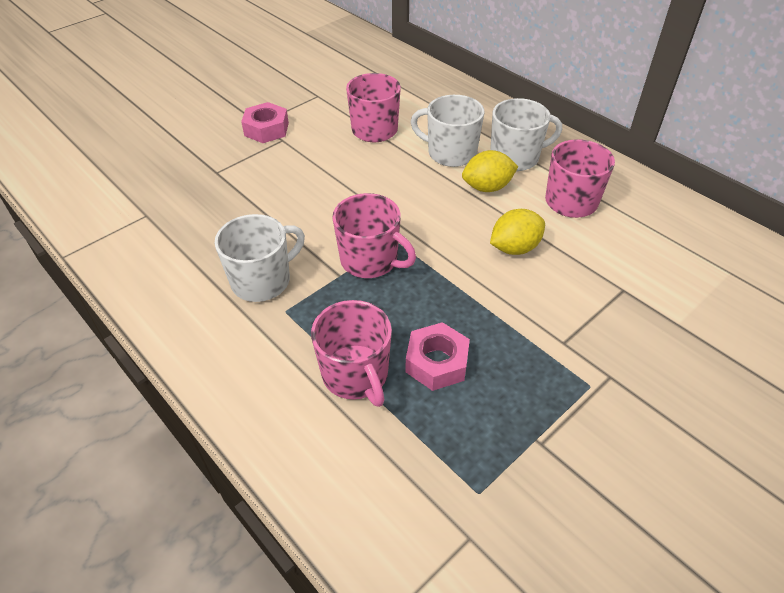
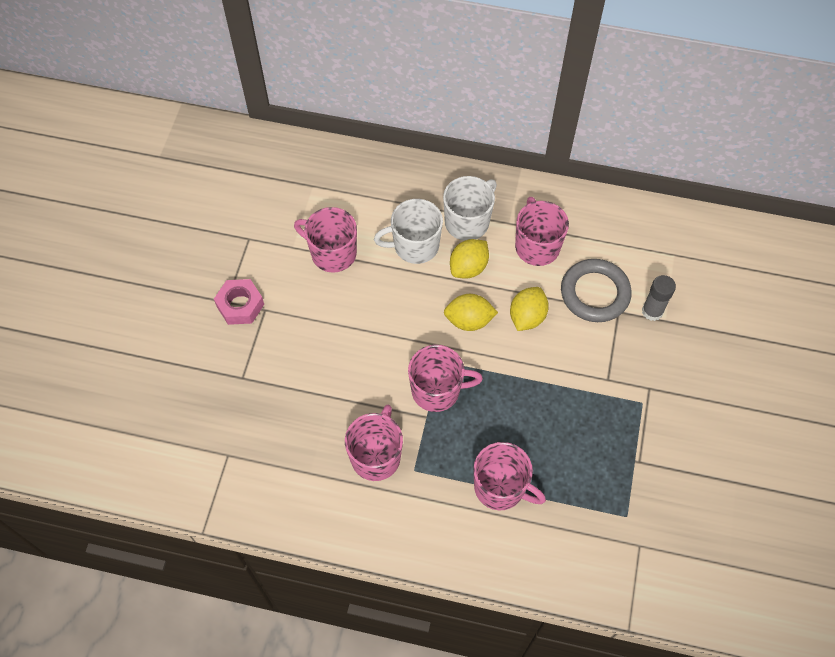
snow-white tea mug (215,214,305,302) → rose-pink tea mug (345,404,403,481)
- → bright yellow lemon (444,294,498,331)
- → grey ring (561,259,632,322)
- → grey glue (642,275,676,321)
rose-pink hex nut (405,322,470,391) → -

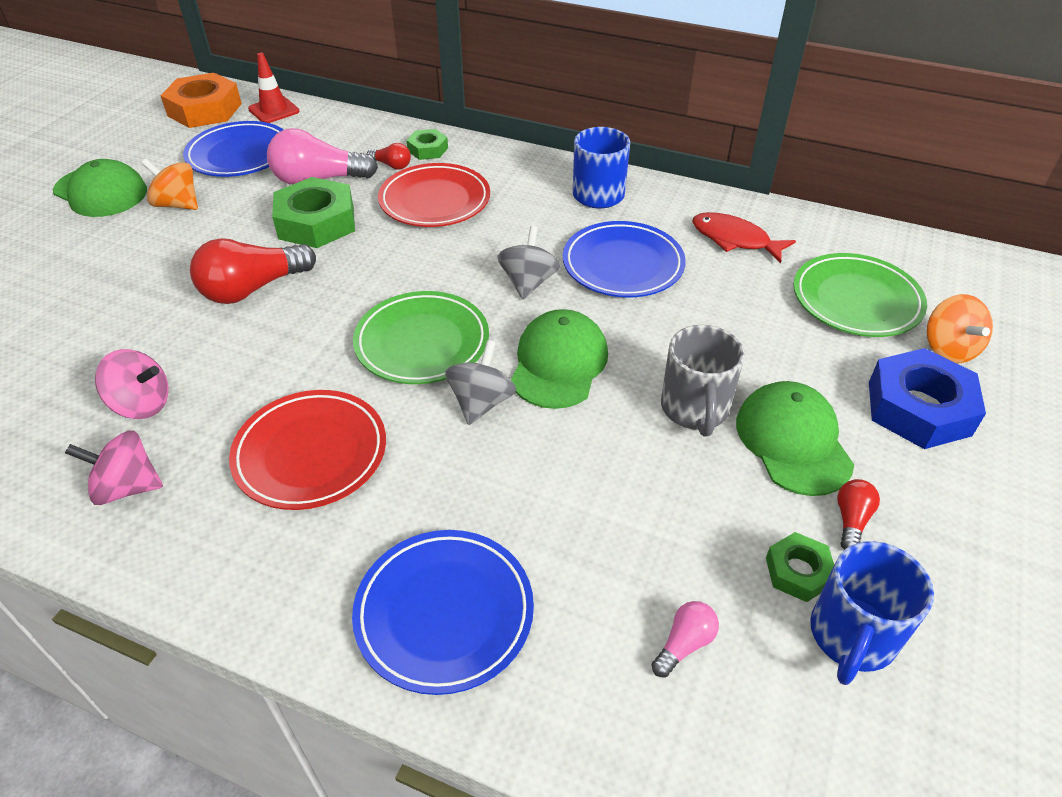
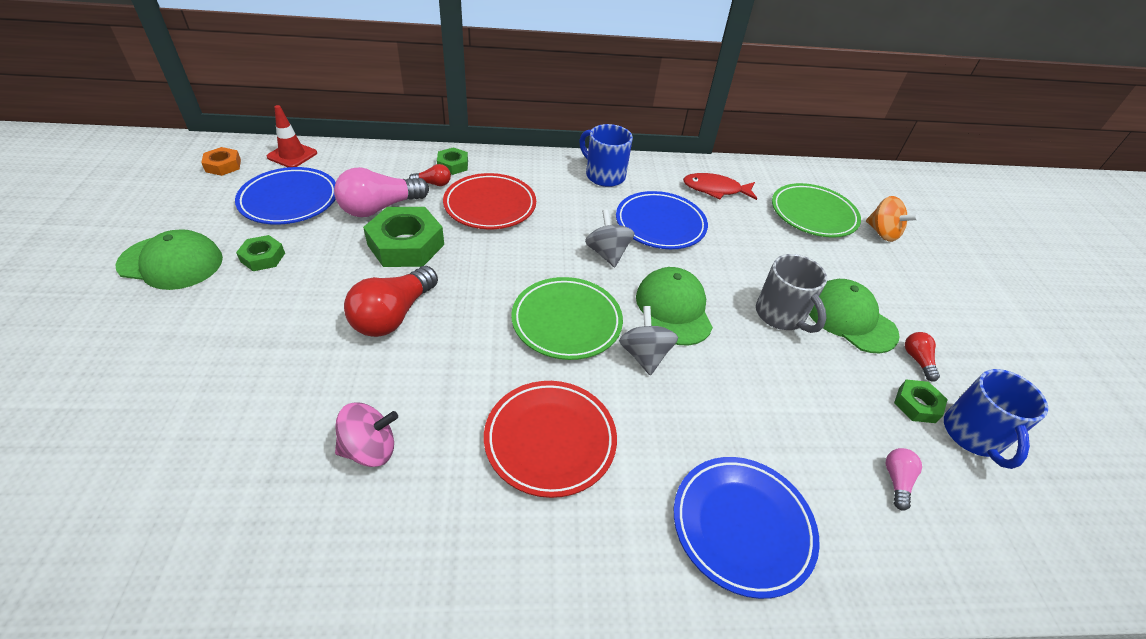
bright orange hex nut (160,73,242,128) → bright orange hex nut (201,147,241,176), x0.53
bright orange toy top (141,159,198,210) → leaf-green hex nut (236,235,285,271)
rose-pink toy top (65,430,163,505) → -
royal blue hex nut (869,348,986,449) → -

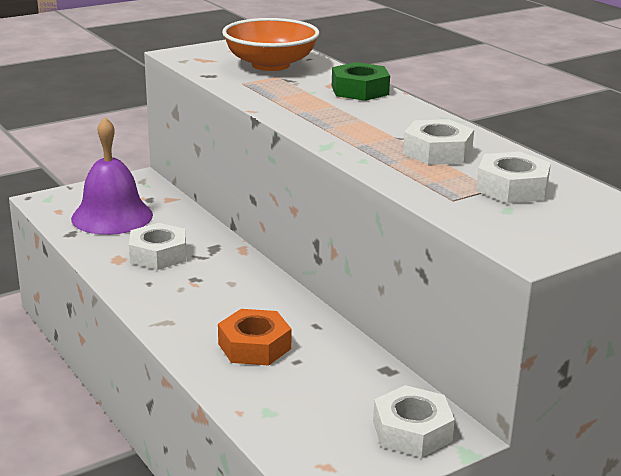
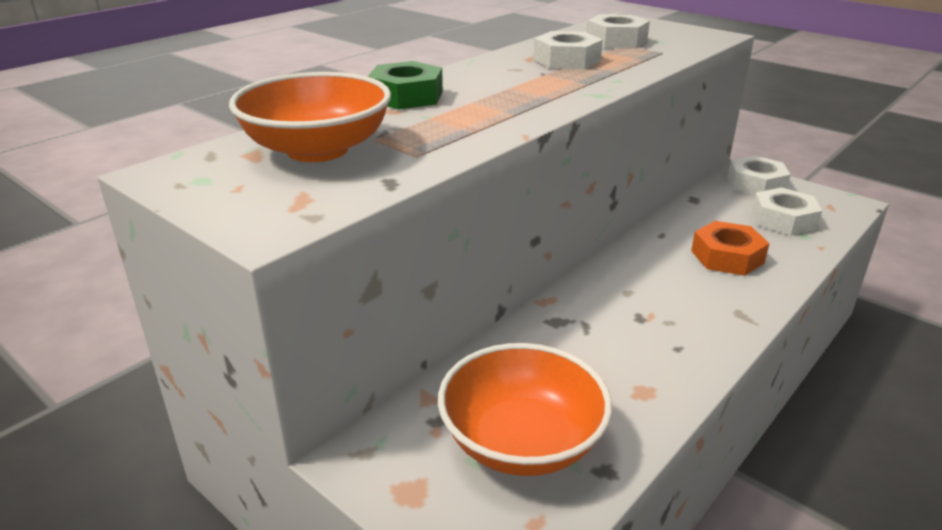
violet hand bell (71,117,153,235) → bright orange serving bowl (438,343,612,476)
snow-white hex nut (129,223,186,270) → snow-white hex nut (752,187,822,236), moved

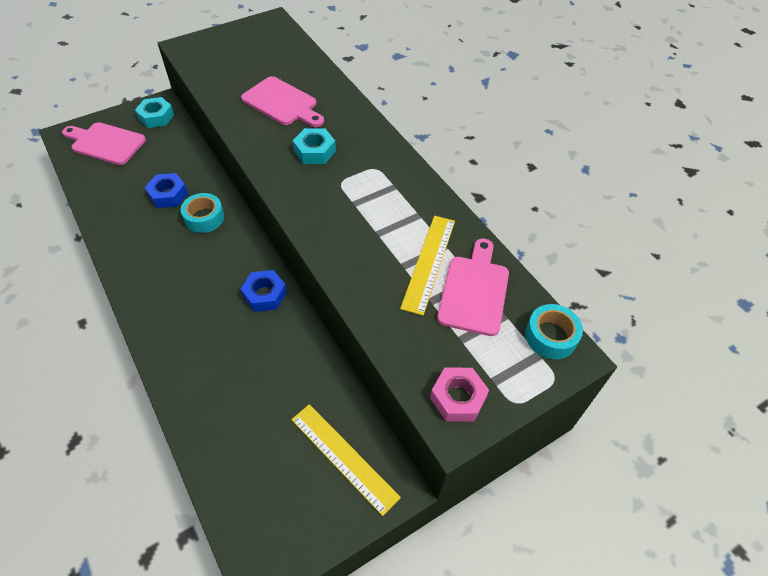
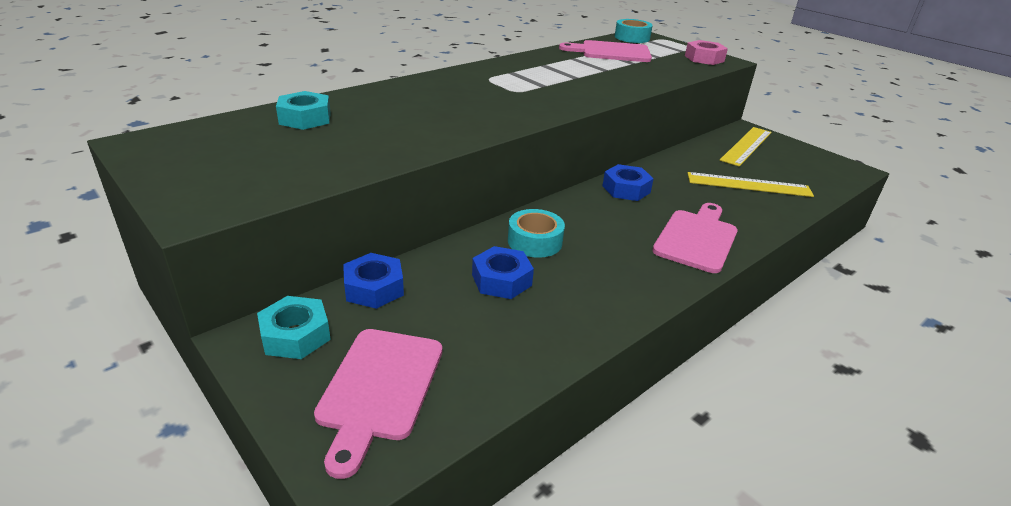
teal hex nut (293,128,336,164) → teal hex nut (276,91,331,130), moved
- → royal blue hex nut (343,253,404,309)
rose-pink bread board (241,76,324,127) → rose-pink bread board (652,203,737,273), moved
bright yellow measuring stick (400,216,455,316) → bright yellow measuring stick (687,172,814,197), moved

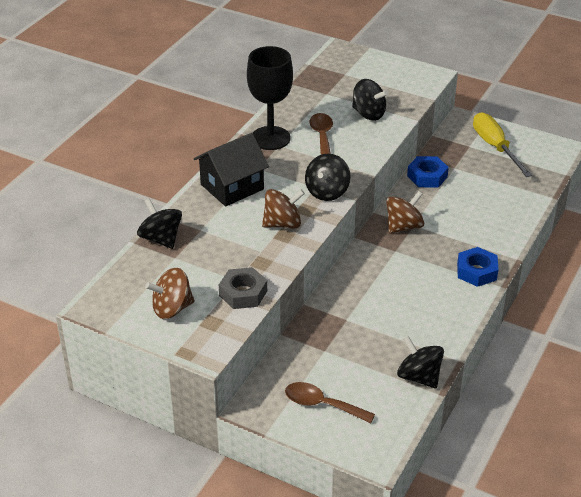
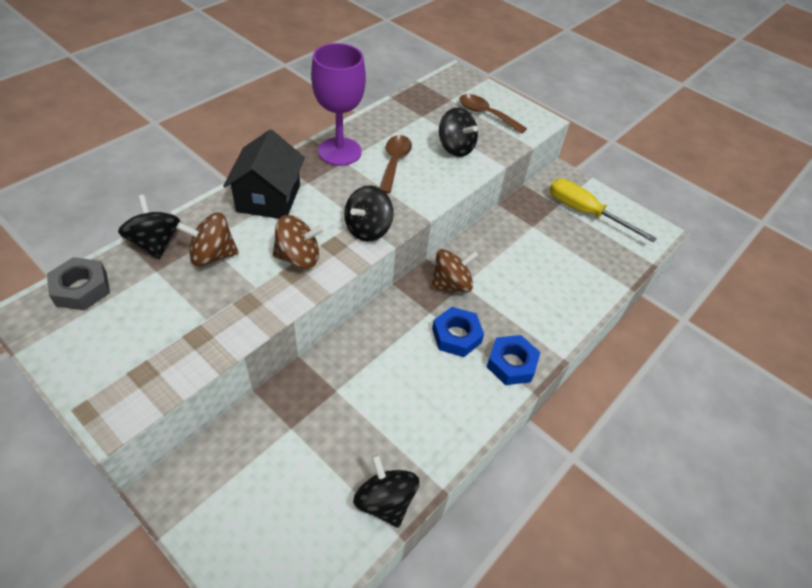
grey hex nut (219,267,267,309) → grey hex nut (47,257,110,310), moved
russet toy top (145,268,195,319) → russet toy top (176,212,239,267), moved
black house (194,133,269,207) → black house (223,129,305,219), 60 degrees counterclockwise
black chalice (247,46,293,150) → violet chalice (311,43,366,166)
royal blue hex nut (407,156,449,188) → royal blue hex nut (432,307,484,357), moved
russet tablespoon (285,382,375,423) → russet tablespoon (460,94,527,134), moved
bright yellow hand screwdriver (473,112,532,177) → bright yellow hand screwdriver (549,179,657,243), 45 degrees counterclockwise

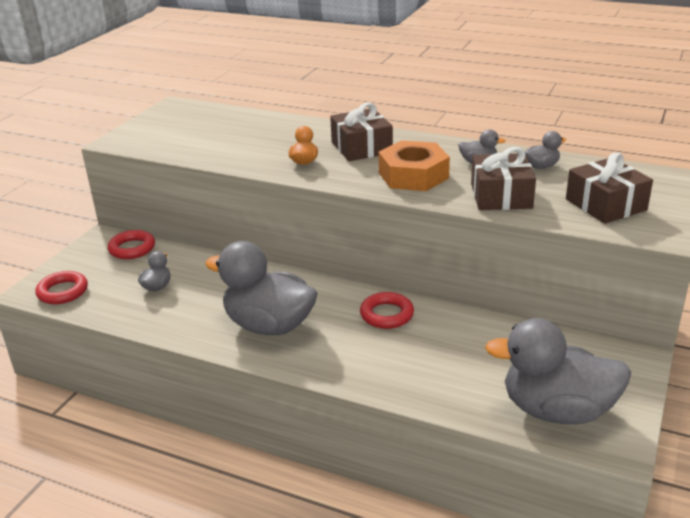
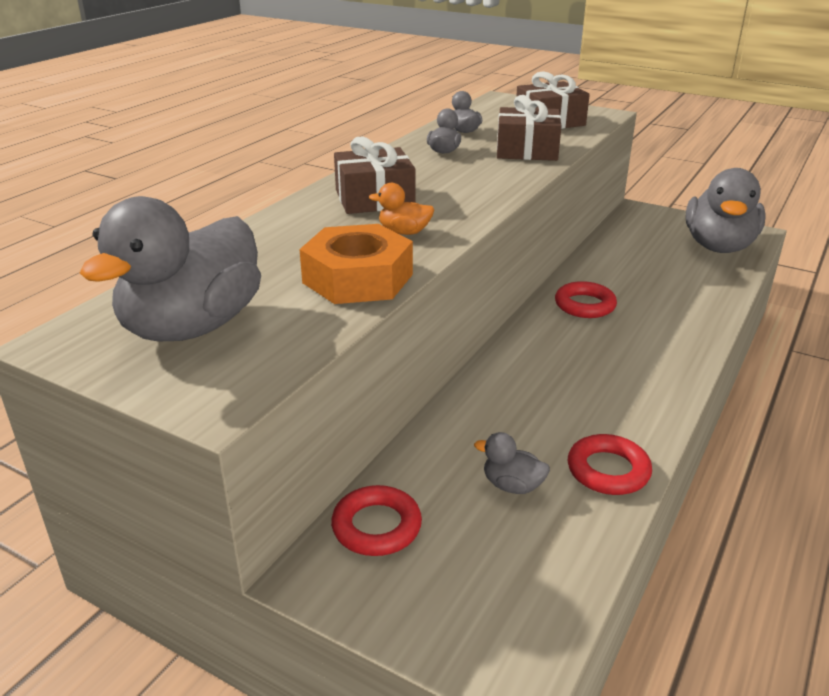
grey toy duck (205,241,318,335) → grey toy duck (80,196,261,341), moved
bright orange hex nut (379,140,450,191) → bright orange hex nut (299,224,413,304), moved
scarlet ring (35,271,88,304) → scarlet ring (568,434,652,495), moved

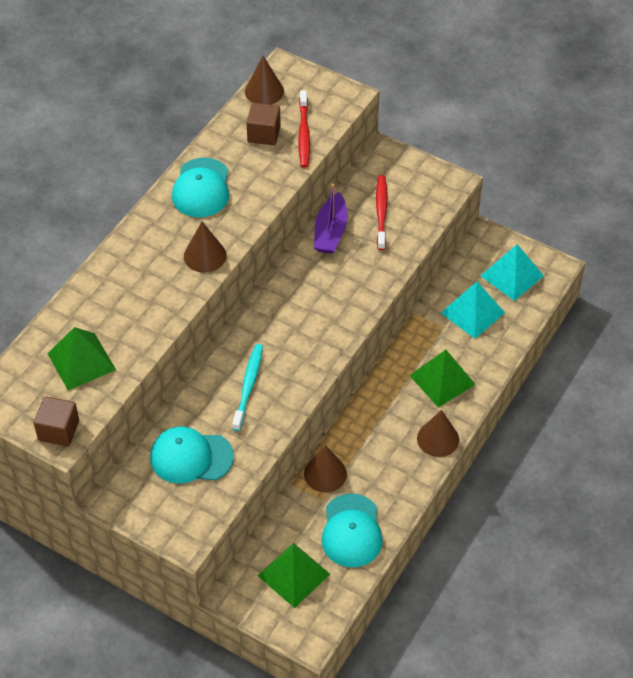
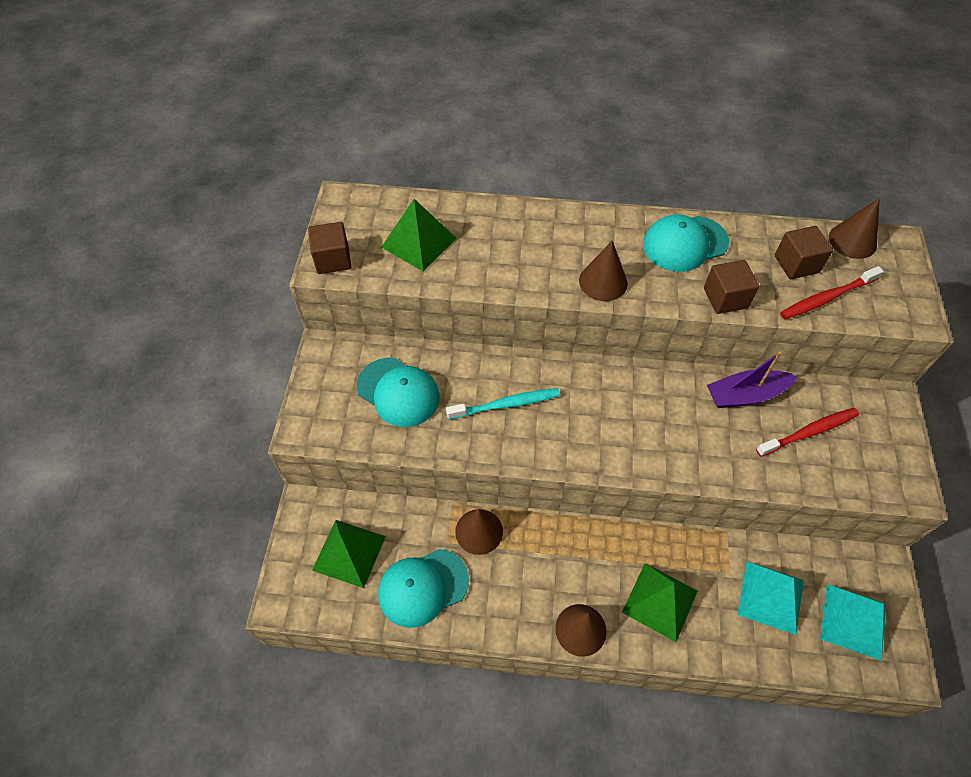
teal cap (150,426,234,484) → teal cap (357,358,440,427), 150 degrees clockwise
- → russet block (704,260,759,314)

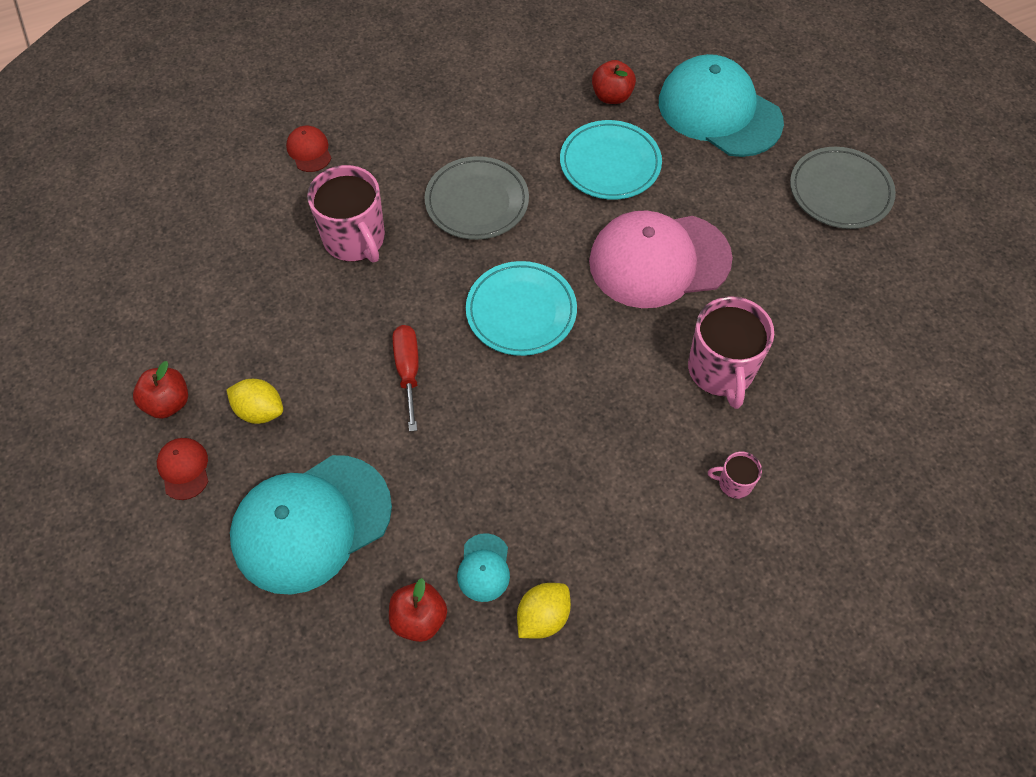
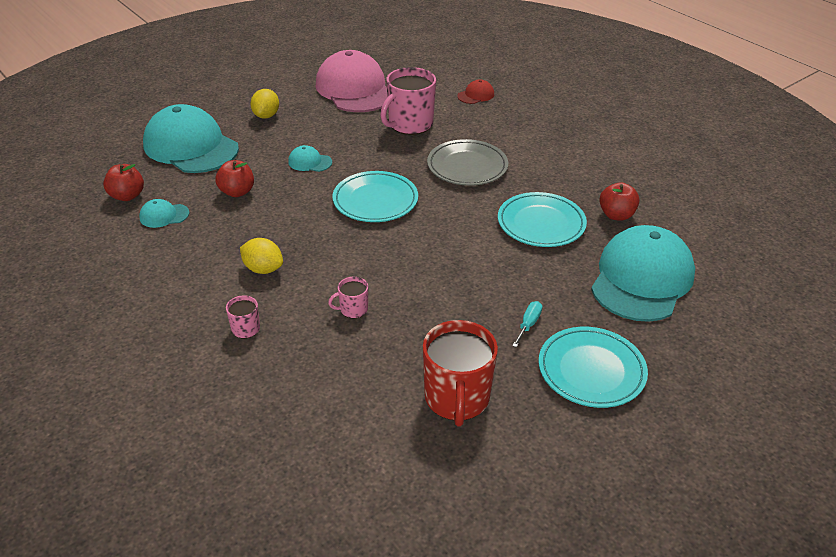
scarlet toy apple (133,361,188,419) → scarlet toy apple (215,160,254,197), moved
bright yellow lemon (517,583,571,639) → bright yellow lemon (240,238,283,274), moved
scarlet hand screwdriver (393,325,419,432) → teal cap (288,145,332,172)
rose-pink cap (589,210,733,308) → rose-pink cap (316,50,387,112), moved
rose-pink tea mug (688,296,774,409) → rose-pink tea mug (328,277,368,318), x0.47
- → scarlet tea mug (423,320,498,426)
- → teal hand screwdriver (512,301,542,347)
grey flat dish (790,147,896,229) → teal flat dish (538,327,648,408)
scarlet cap (157,438,209,500) → -

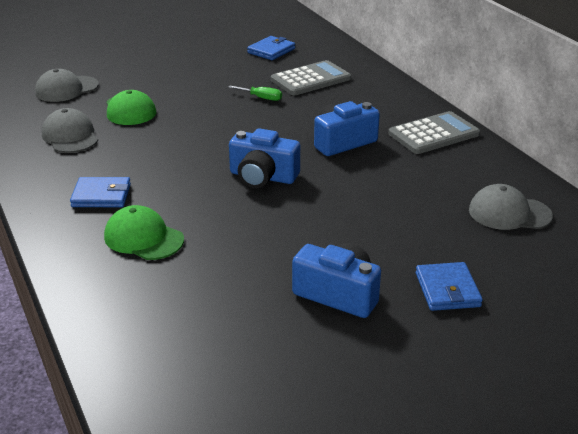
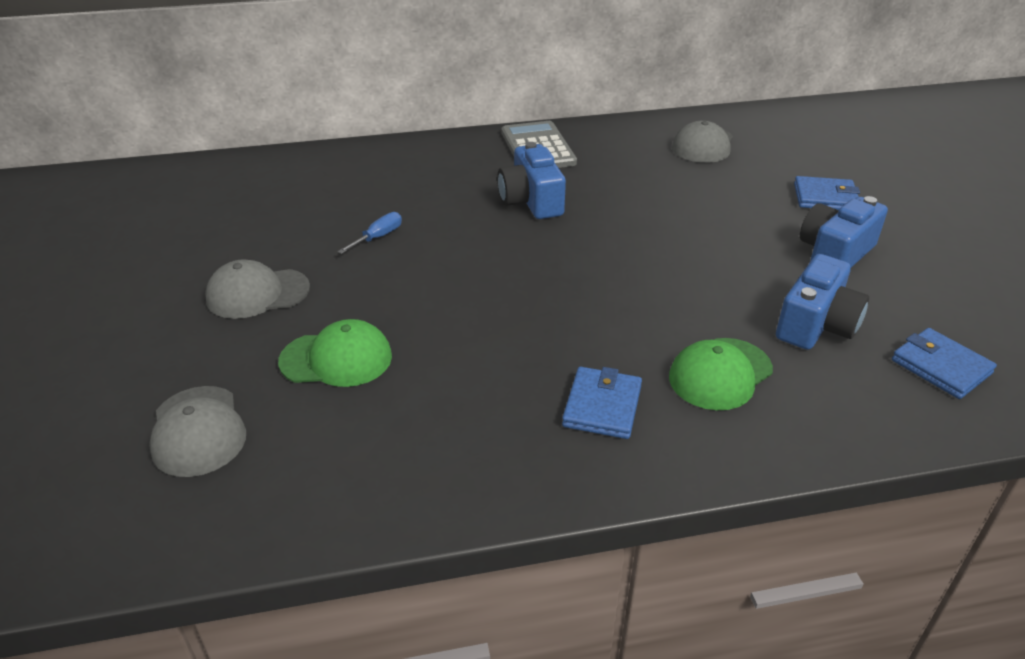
grey cap (42,108,98,153) → grey cap (205,259,310,319), moved
leaf-green hand screwdriver (228,86,282,101) → royal blue hand screwdriver (338,212,402,254)
royal blue photo camera (229,128,300,188) → royal blue photo camera (776,254,869,350), moved
royal blue billfold (247,36,295,60) → royal blue billfold (892,328,997,399), moved
grey calculator (271,60,351,95) → -

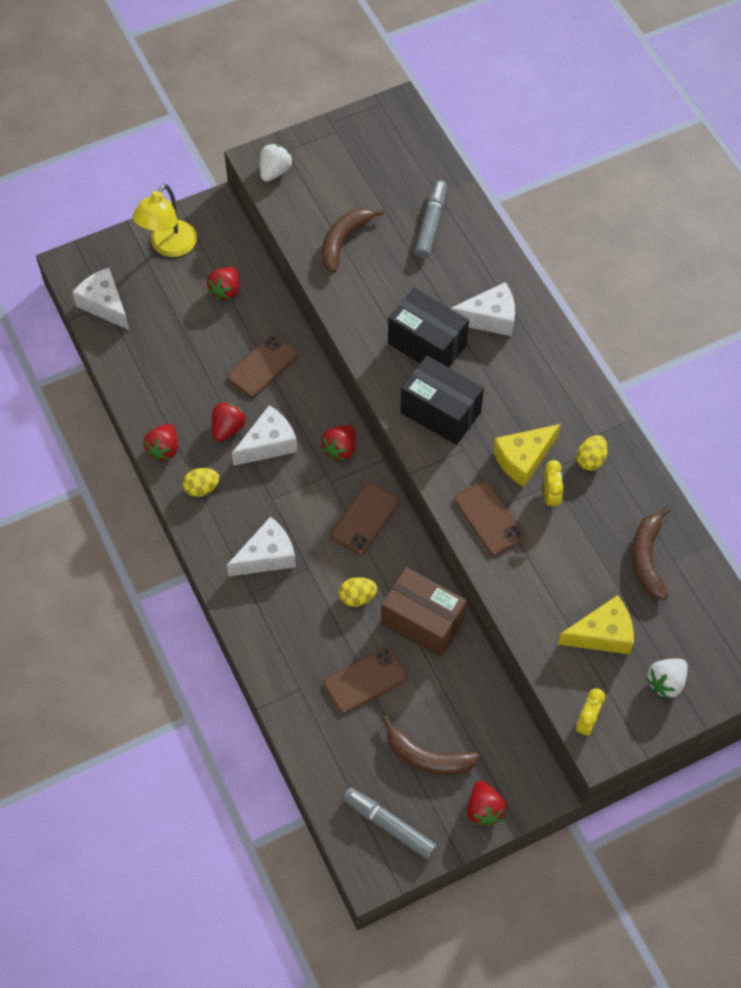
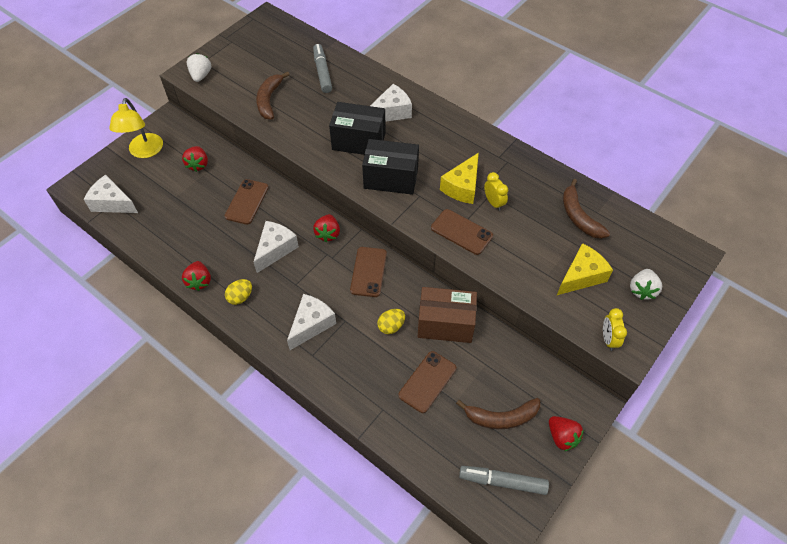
scarlet strawberry (212,402,246,442) → -
bright yellow egg shape (577,435,608,471) → -

